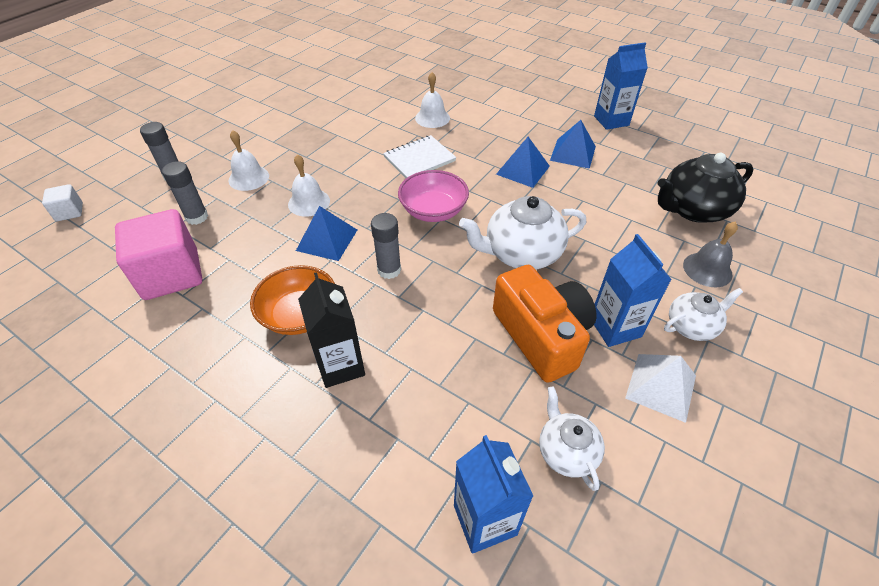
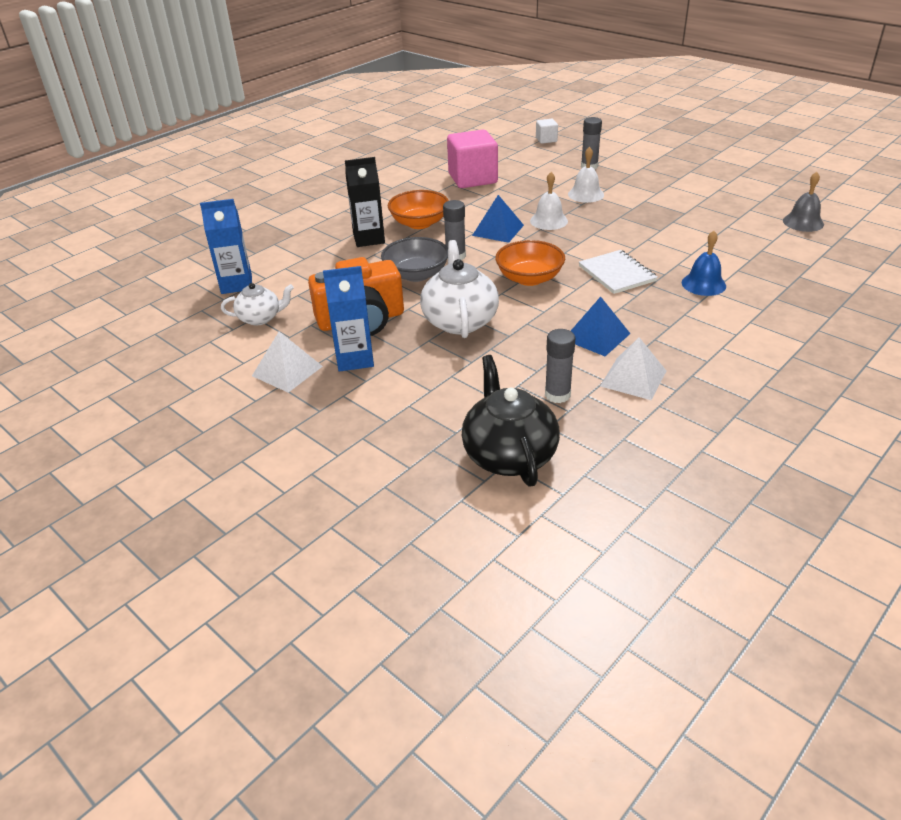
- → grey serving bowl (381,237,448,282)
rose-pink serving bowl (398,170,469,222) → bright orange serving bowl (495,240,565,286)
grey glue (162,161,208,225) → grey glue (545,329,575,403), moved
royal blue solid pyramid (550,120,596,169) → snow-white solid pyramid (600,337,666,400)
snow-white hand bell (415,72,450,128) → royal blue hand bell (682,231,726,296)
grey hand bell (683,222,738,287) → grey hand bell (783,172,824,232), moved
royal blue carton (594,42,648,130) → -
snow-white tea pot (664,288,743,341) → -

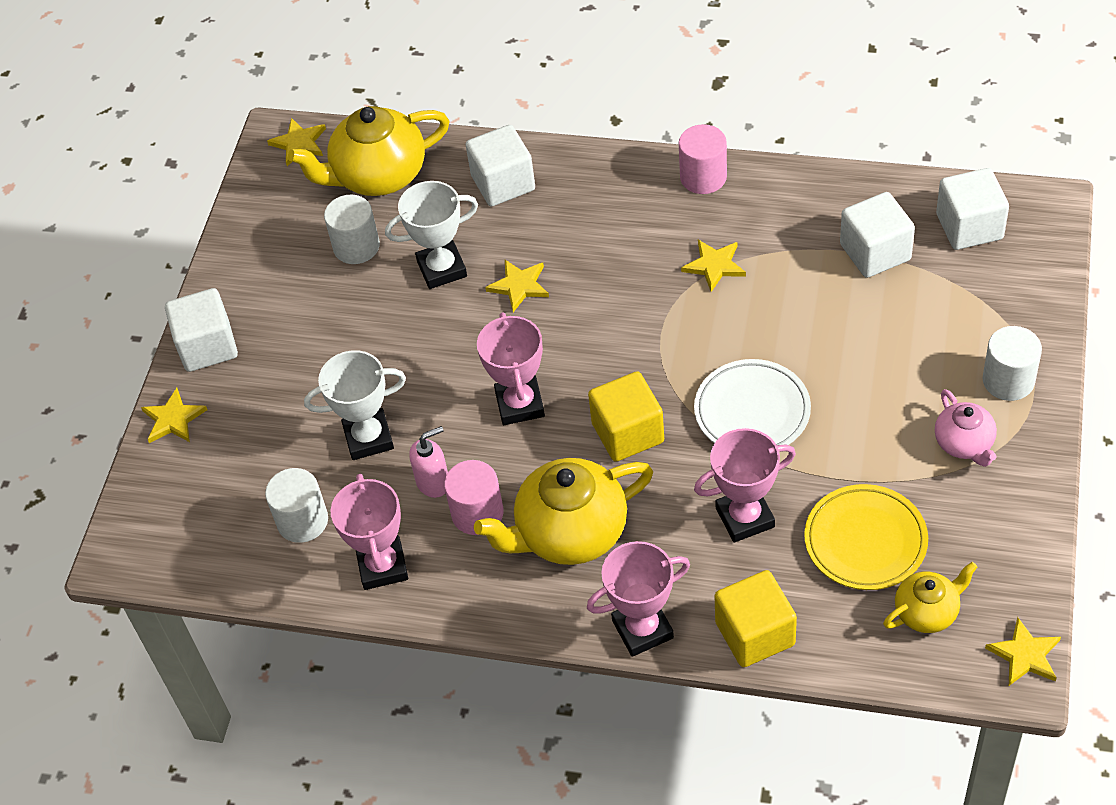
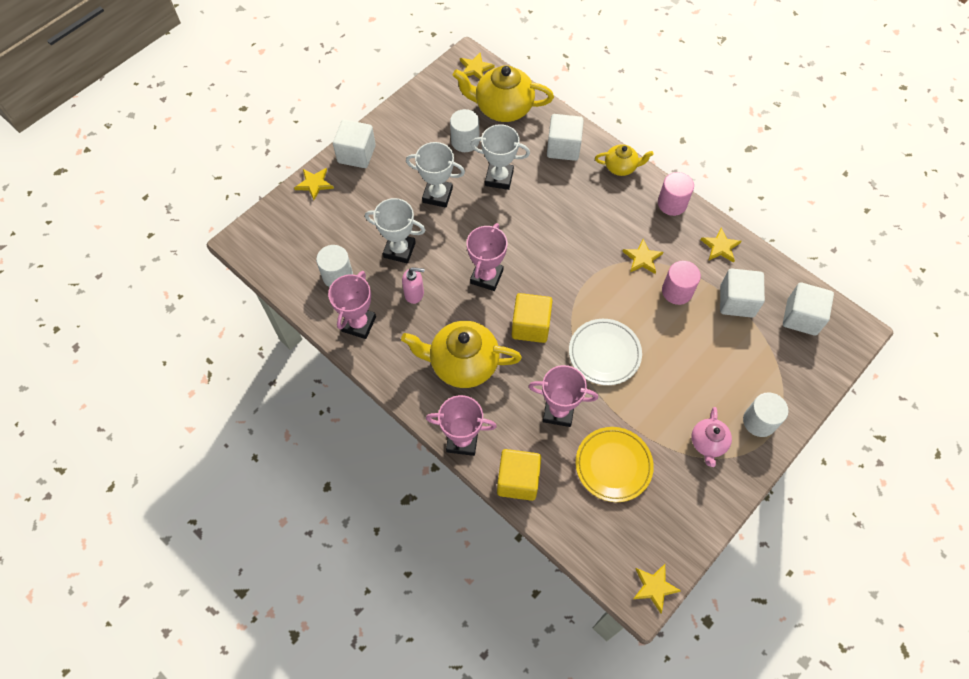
- → snow-white trophy (406,142,465,208)
bright yellow tea pot (883,562,978,633) → bright yellow tea pot (595,144,654,176), moved
rose-pink solid cylinder (444,460,503,535) → rose-pink solid cylinder (662,261,701,305), moved
bright yellow five-pointed star (485,260,549,312) → bright yellow five-pointed star (700,228,742,263), moved

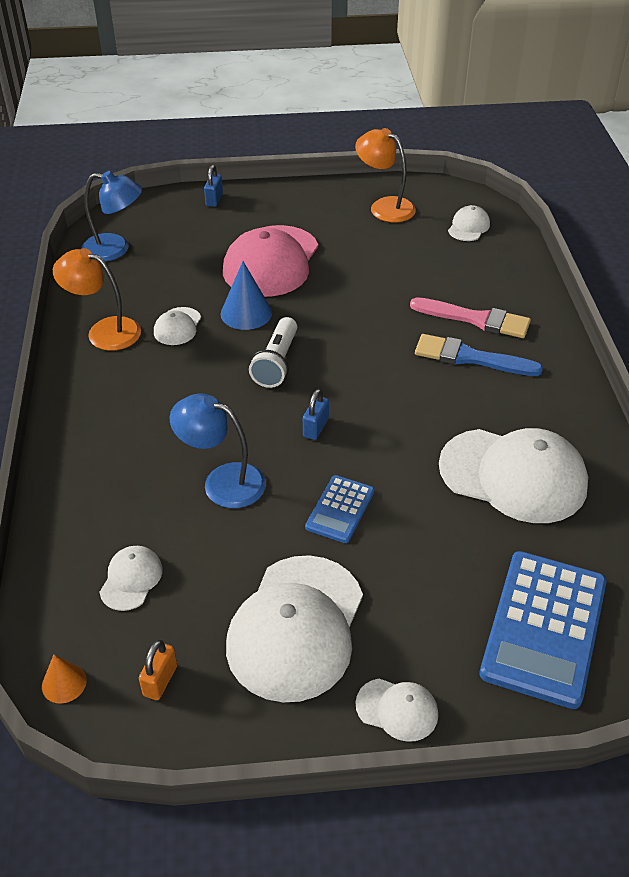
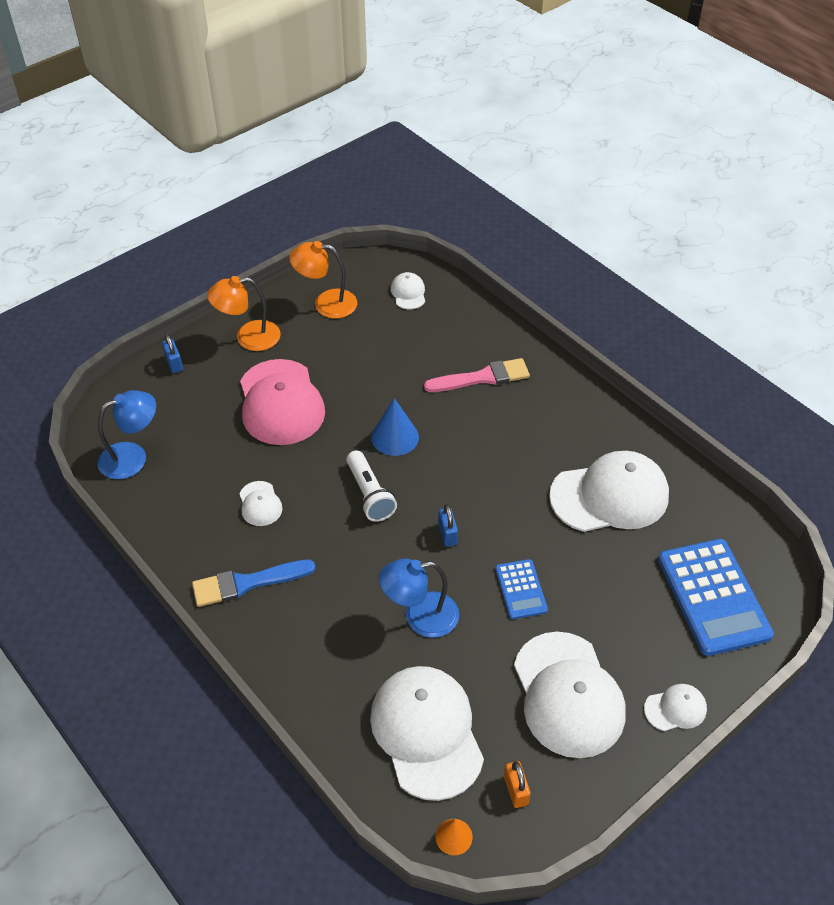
royal blue paint brush (415,334,543,376) → royal blue paint brush (192,560,316,607), moved
bright orange desk lamp (53,248,141,351) → bright orange desk lamp (207,276,281,351), moved
snow-white cap (100,546,162,611) → snow-white cap (370,666,484,801), x2.18
royal blue solid cone (221,261,272,330) → royal blue solid cone (371,398,419,456), moved

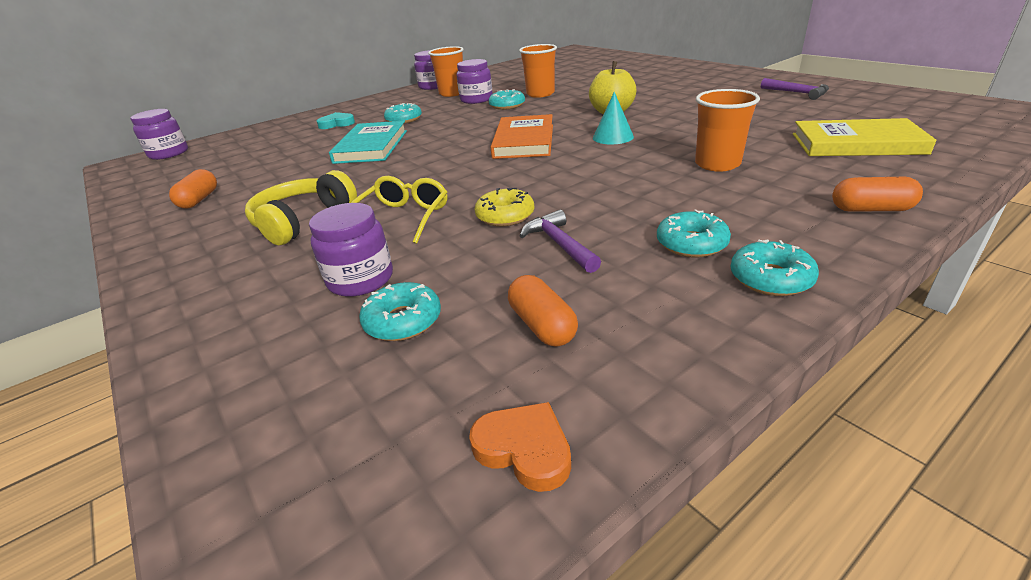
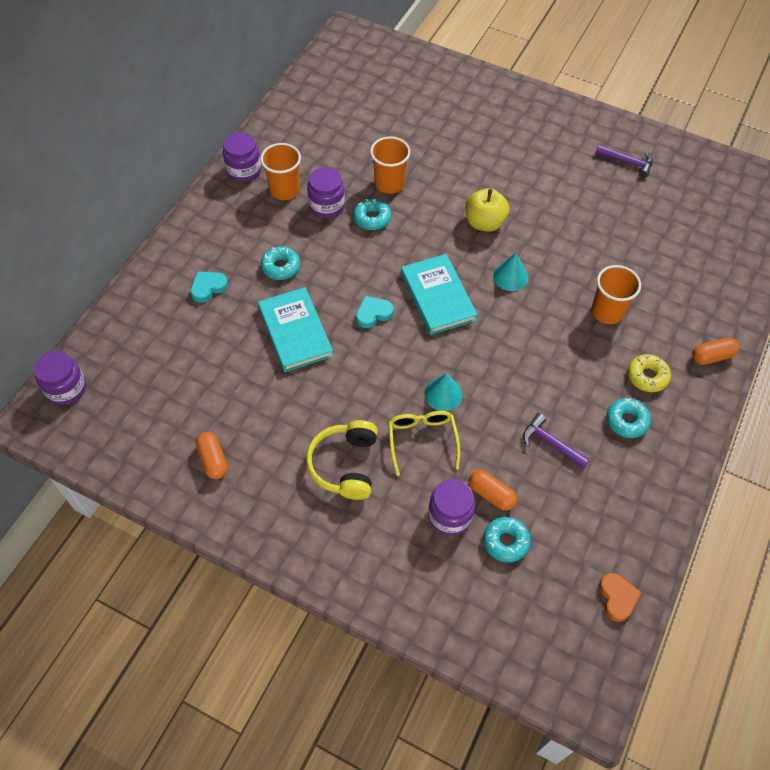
- → teal love heart (356,296,394,328)
bright orange book (491,114,553,159) → teal book (401,254,478,335)
- → teal solid cone (424,373,462,411)
bright orange pill (508,275,578,346) → bright orange pill (469,470,517,510), moved
bright orange love heart (469,402,571,492) → bright orange love heart (599,573,642,622), 75 degrees clockwise
bright yellow doughnut (475,188,534,227) → bright yellow doughnut (628,354,671,392), moved
teal doughnut (730,239,819,296) → -
bright yellow book (793,118,936,156) → -

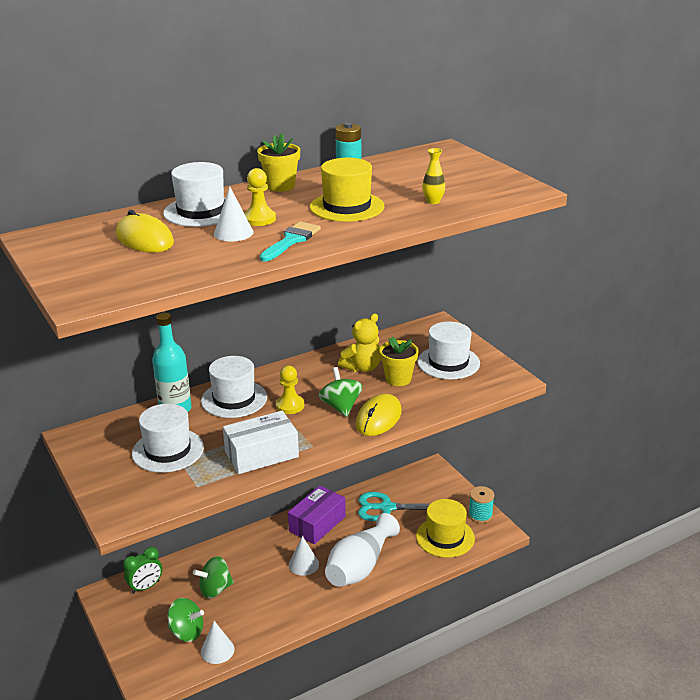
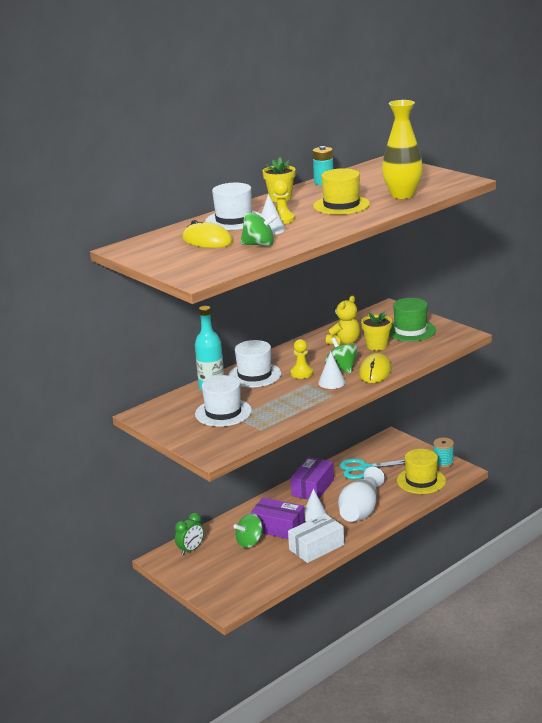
leaf-green toy top (168,598,204,642) → leaf-green toy top (240,212,278,246), moved
- → violet parcel (250,498,305,539)
snow-white parcel (223,411,299,474) → snow-white parcel (288,513,344,563), moved
snow-white solid cone (201,621,235,664) → snow-white solid cone (318,352,346,389), moved
bright yellow tall vase (422,148,445,204) → bright yellow tall vase (382,100,423,199), x2.32
snow-white hat (417,322,480,380) → leaf-green hat (389,298,436,341)
teal paint brush (260,222,321,262) → -

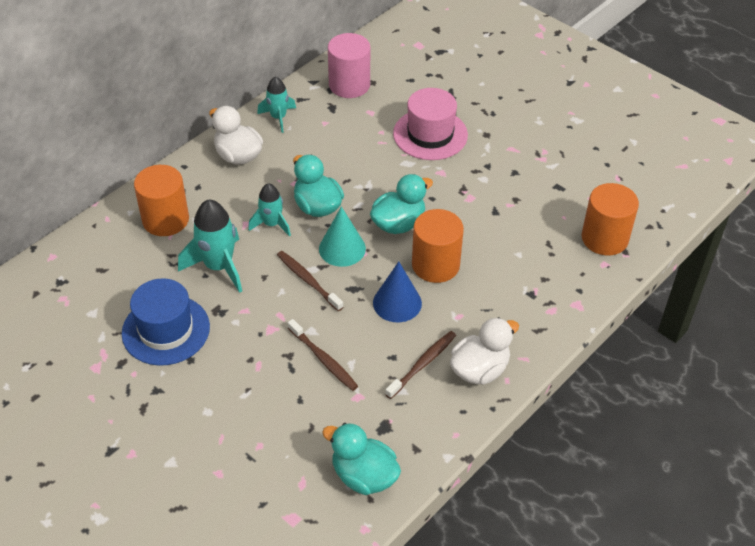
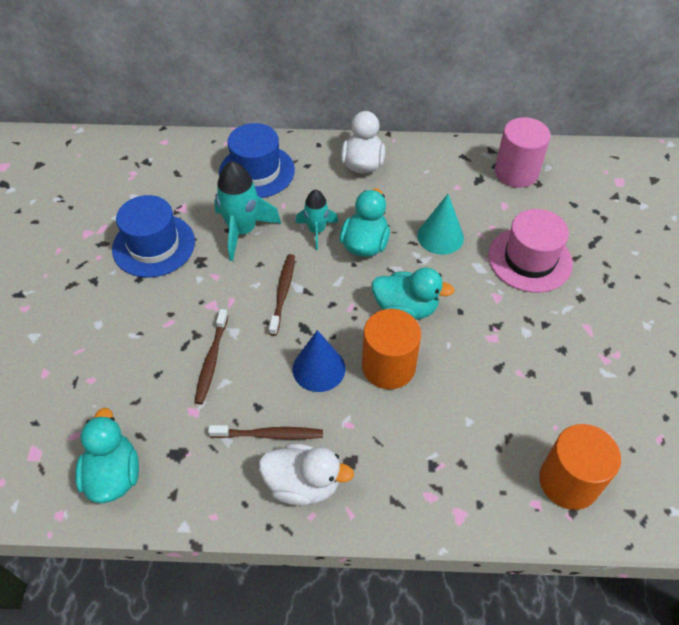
bright orange solid cylinder (134,165,189,236) → royal blue hat (219,123,295,198)
teal solid cone (319,206,366,267) → teal solid cone (417,194,464,255), moved
teal rocket (257,76,296,133) → -

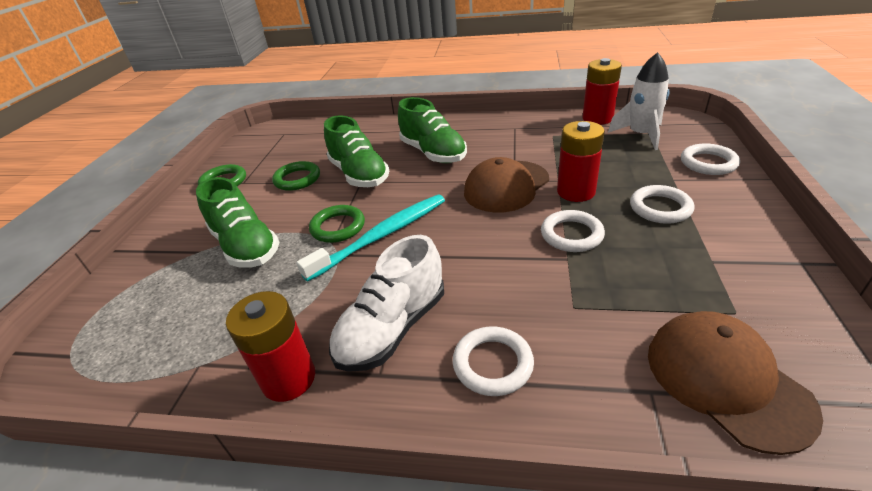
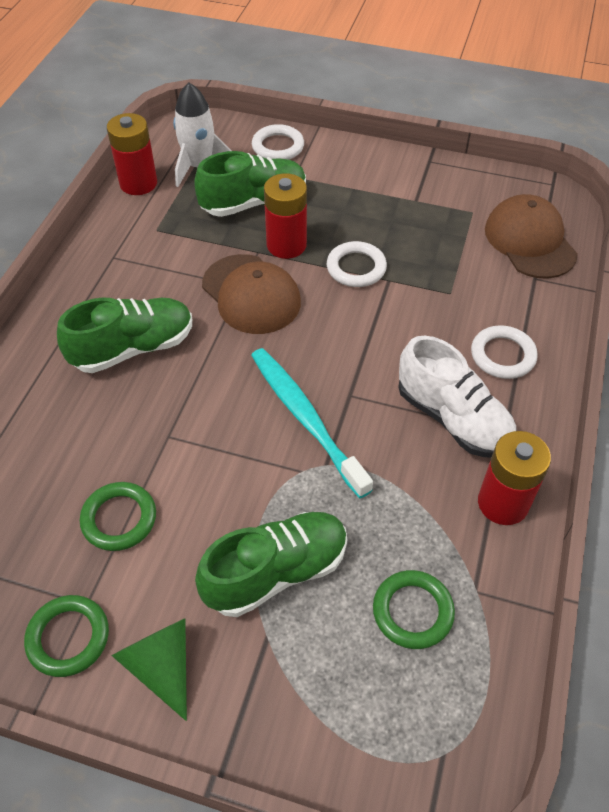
- → leaf-green solid cone (112,618,187,721)
leaf-green sneaker (324,115,389,187) → leaf-green sneaker (194,151,306,217), moved
leaf-green ring (309,205,365,243) → leaf-green ring (373,570,455,649), moved
russet cap (648,311,823,455) → russet cap (485,194,578,279), 90 degrees clockwise
snow-white ring (630,185,694,224) → -

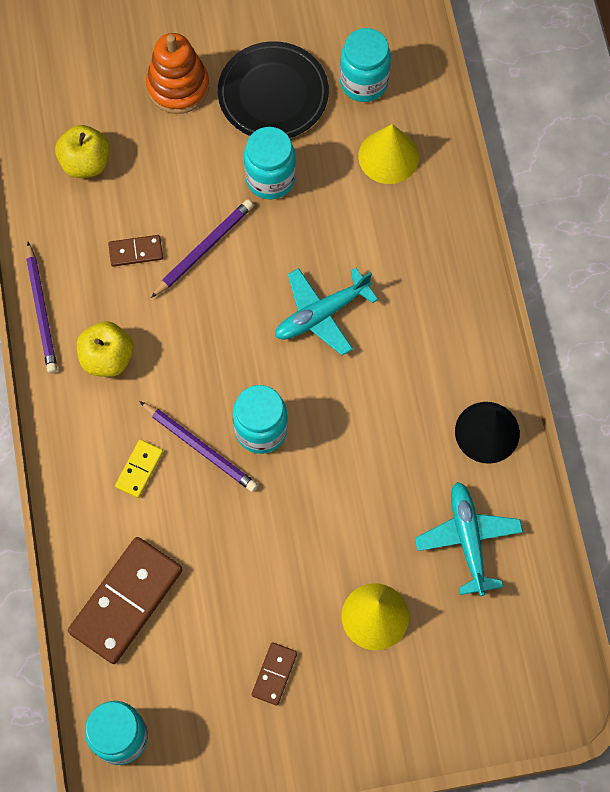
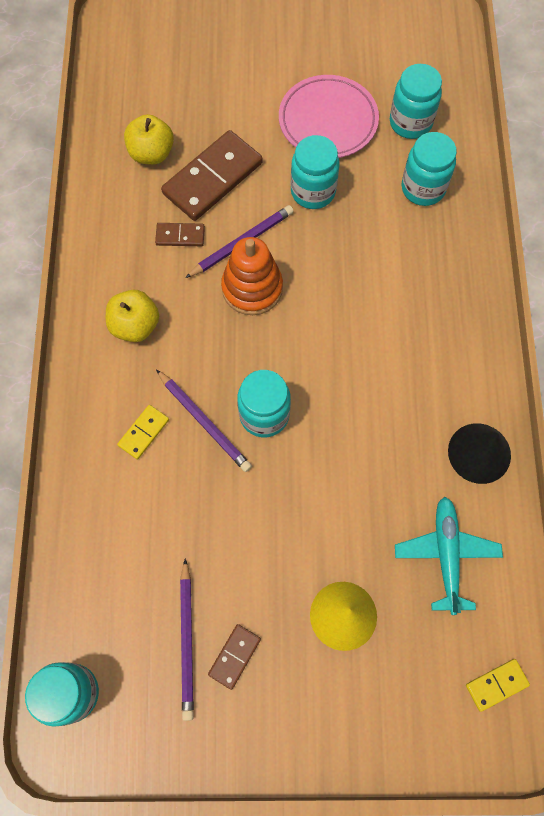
russet domino (68,537,183,664) → russet domino (161,130,263,221), moved
violet lead pencil (26,242,57,373) → violet lead pencil (180,558,194,721), moved
bright orange ring stacker (146,33,209,114) → bright orange ring stacker (221,237,283,315), moved
black flat dish (218,41,329,138) → rose-pink flat dish (279,75,379,158)
bright yellow solid cone (358,124,419,184) → teal preserve jar (402,132,457,206)
- → bright yellow domino (466,659,530,712)
teal aeroplane (275,268,378,356) → -

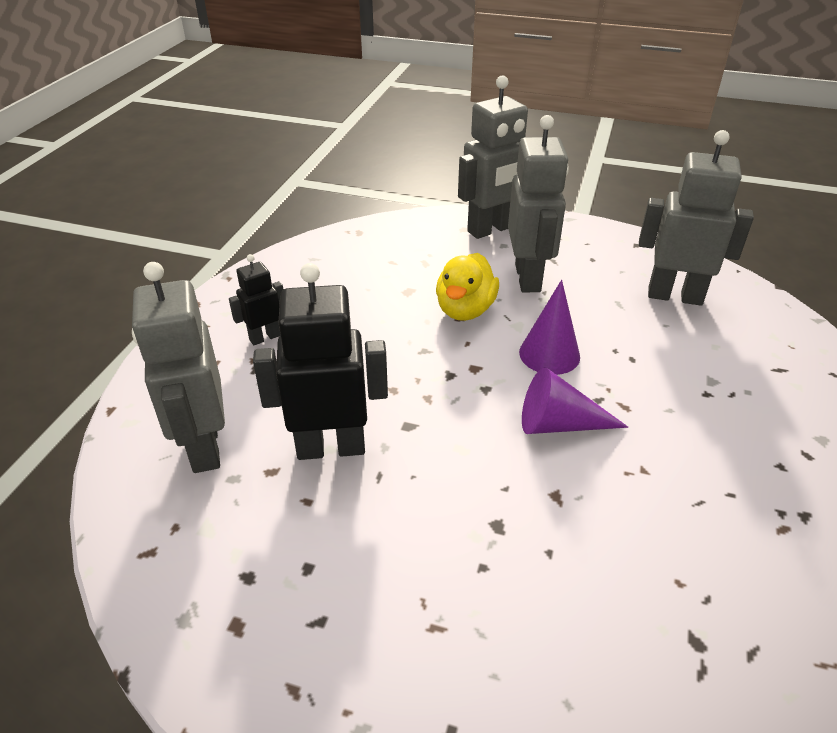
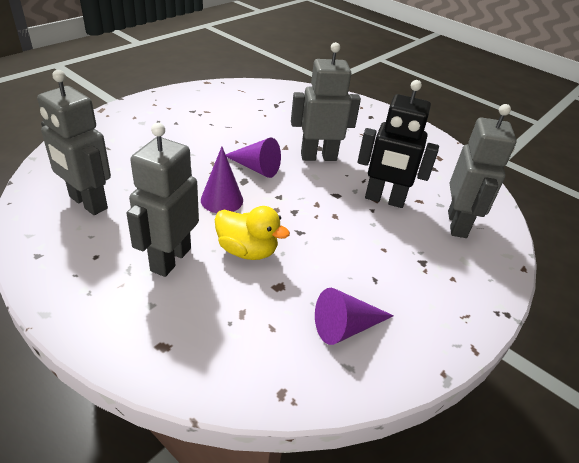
bright yellow toy duck (436,253,499,321) → bright yellow toy duck (215,206,290,260), 75 degrees clockwise
grey robot figure (458,75,528,239) → grey robot figure (291,42,361,161), moved
- → violet solid cone (315,288,394,345)
black robot figure (229,254,283,345) → -

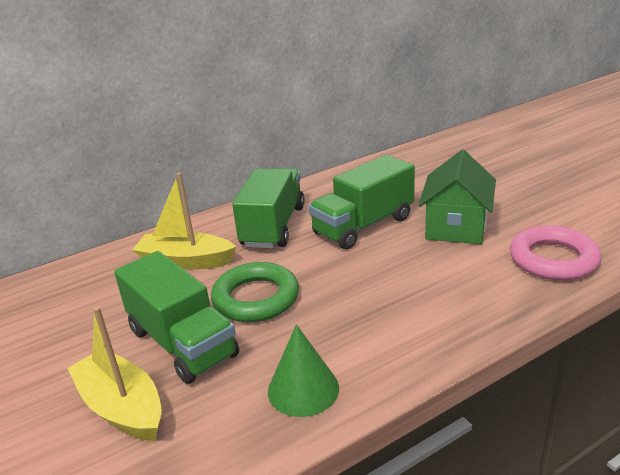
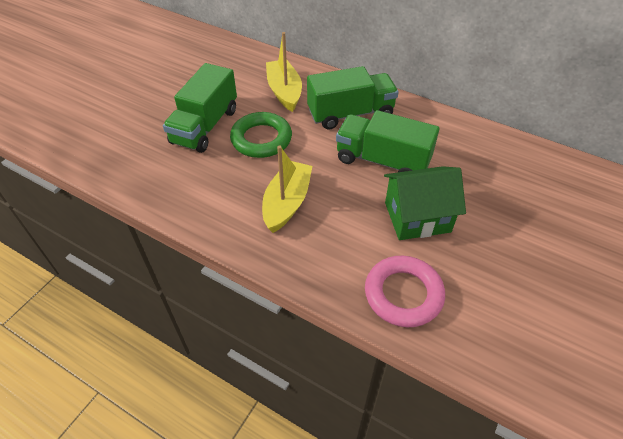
bright yellow sailboat (67,307,162,441) → bright yellow sailboat (262,146,312,233), moved
leaf-green solid cone (268,324,339,417) → -

